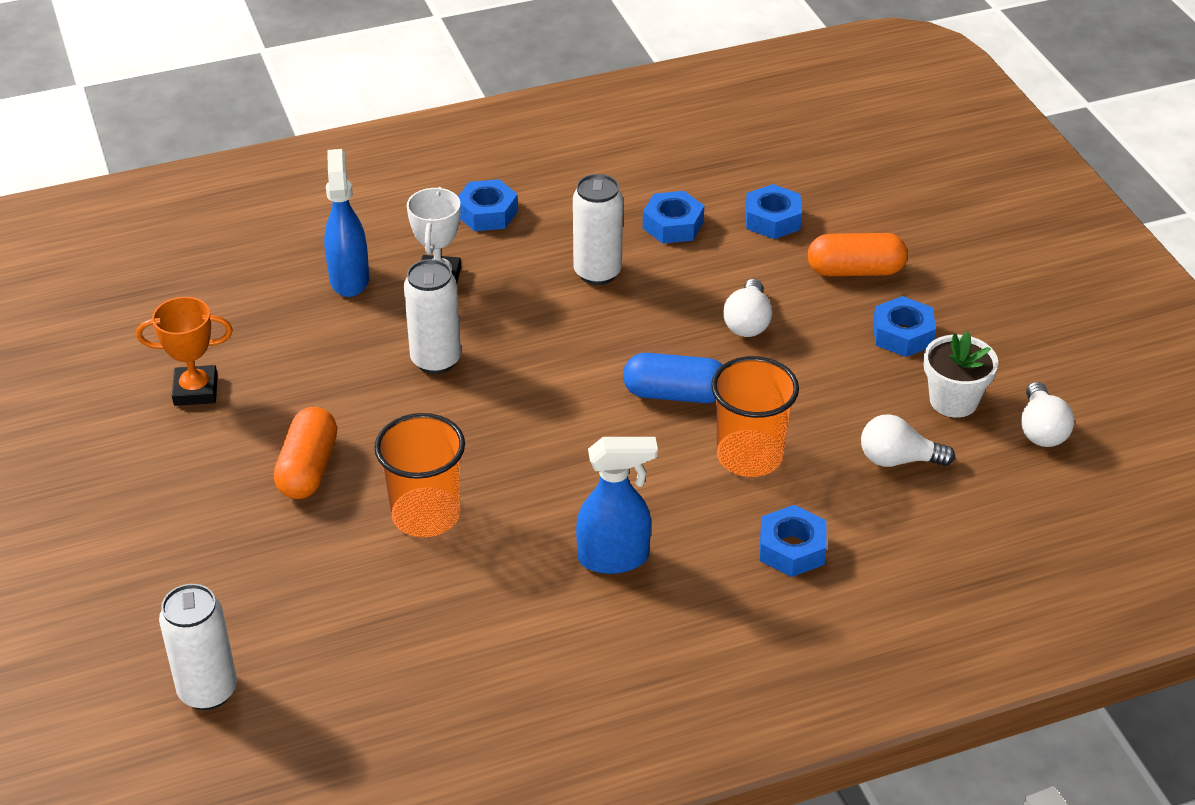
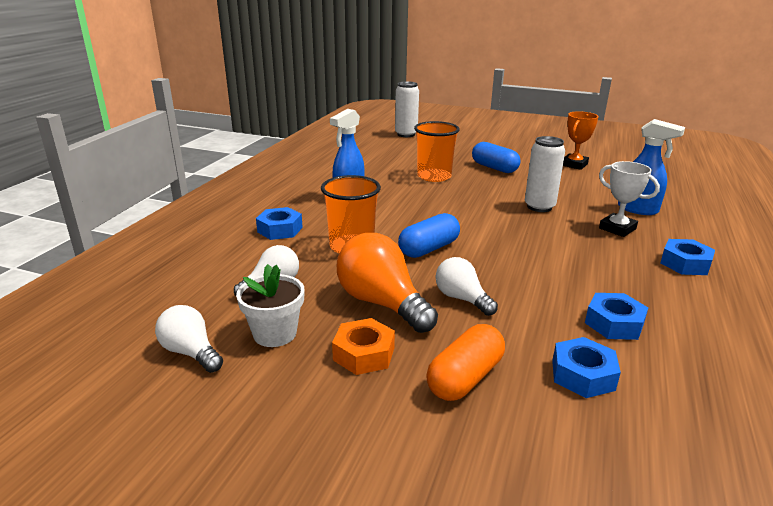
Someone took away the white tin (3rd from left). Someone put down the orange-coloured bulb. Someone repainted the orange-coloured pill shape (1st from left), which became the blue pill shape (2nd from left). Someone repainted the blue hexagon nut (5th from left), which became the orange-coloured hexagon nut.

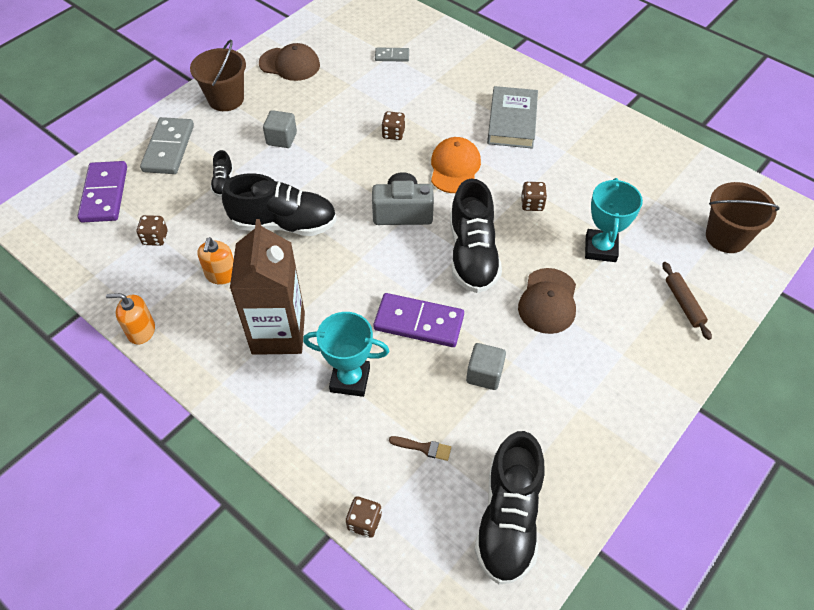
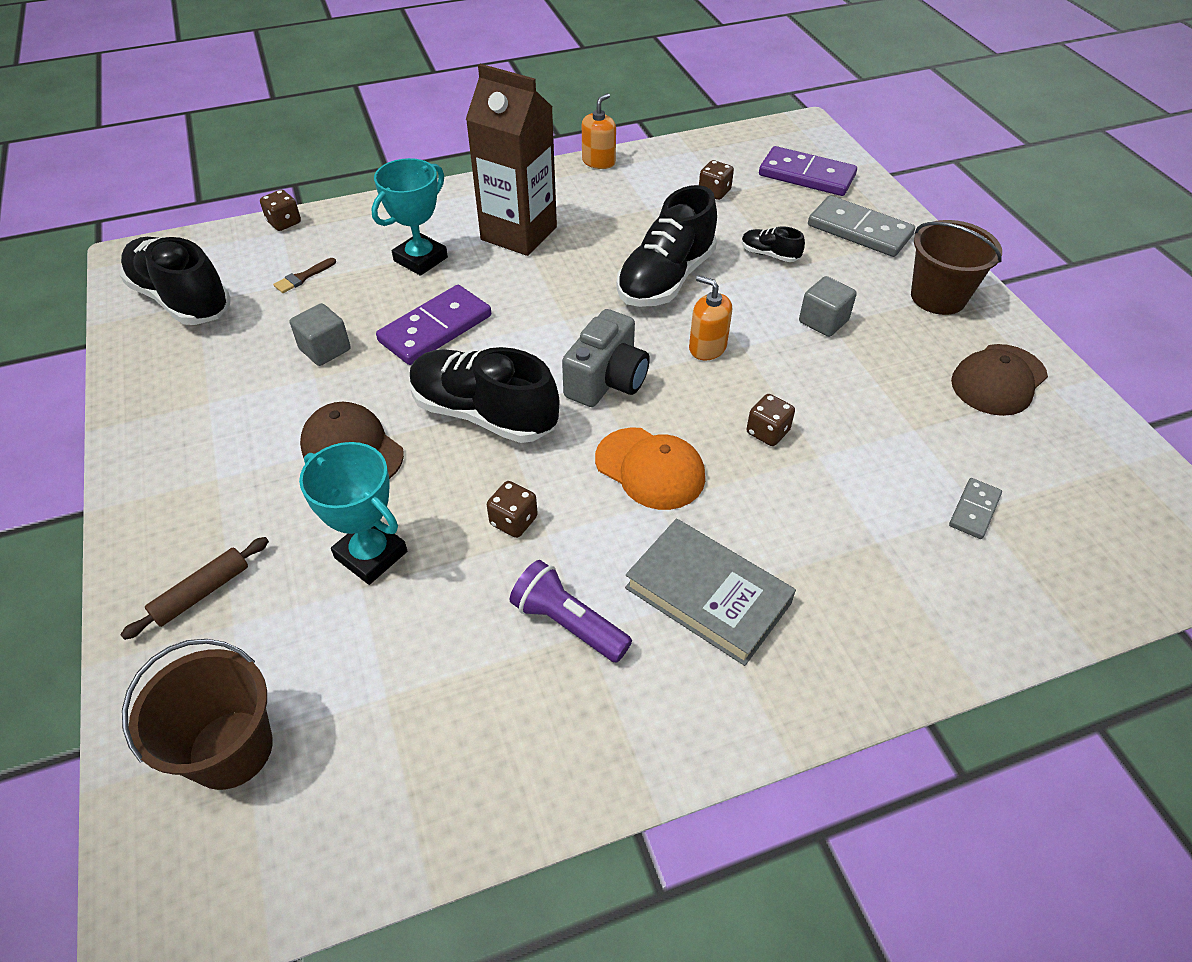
Someone put down the royal purple torch. Someone carried the orange-coloured soap pump (2nd from left). Someone rotated the brown dough roller by 60 degrees counterclockwise.

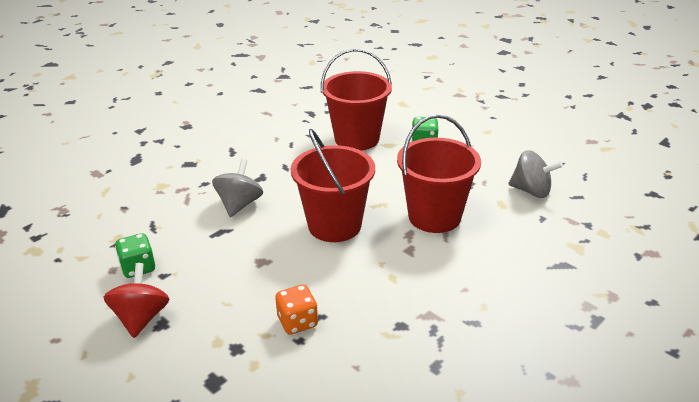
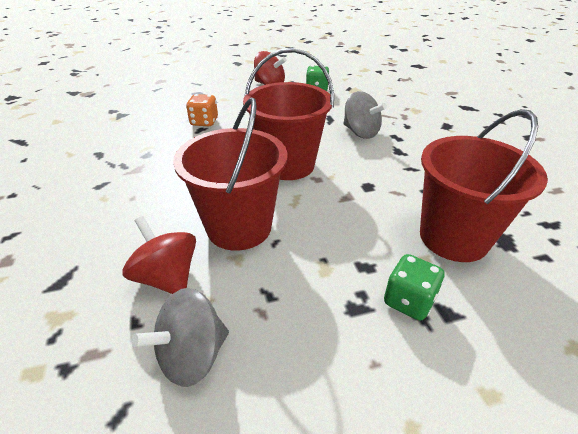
Someone put down the crimson toy top (1st from left).

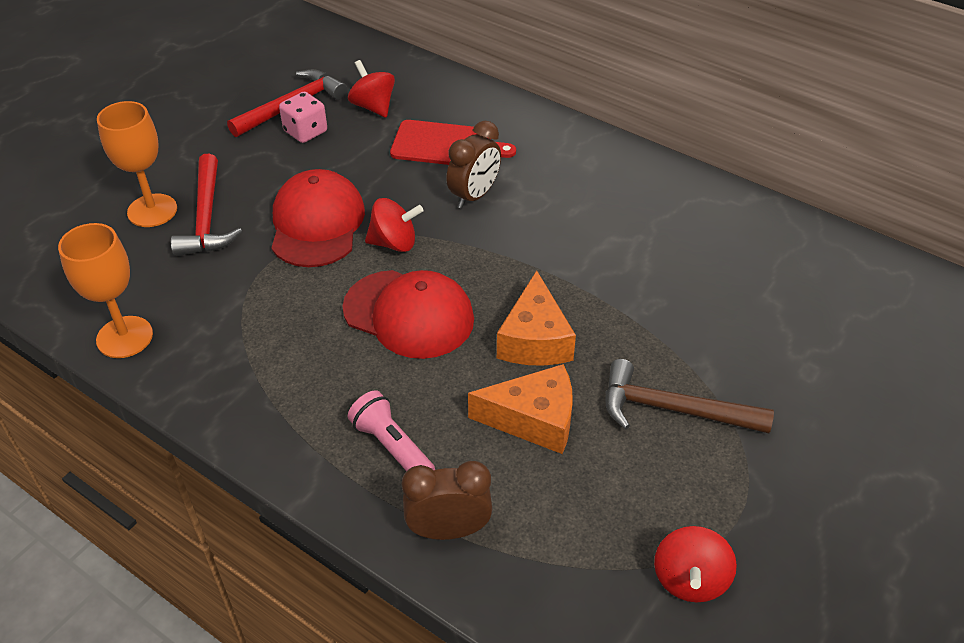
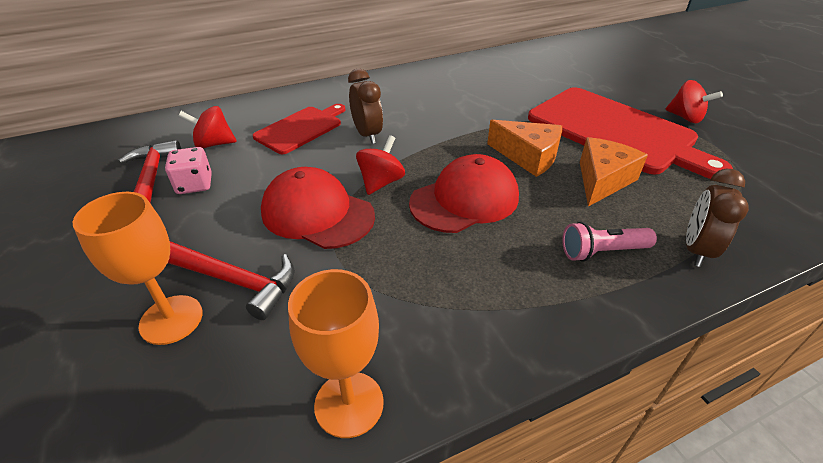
Someone carried the crimson toy top (3rd from left). Someone swapped the brown carpenter's hammer for the crimson cutting board (2nd from left).

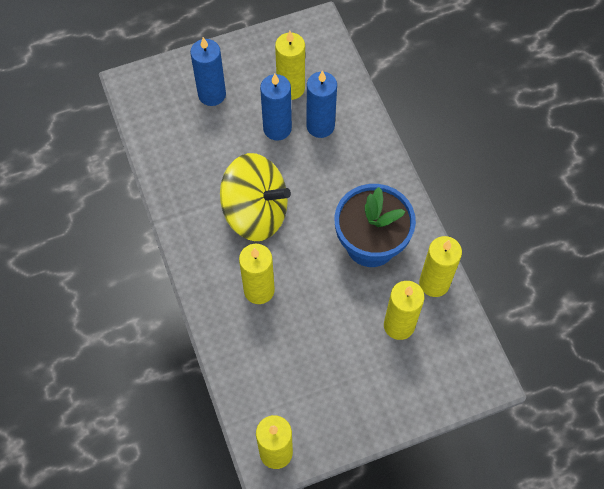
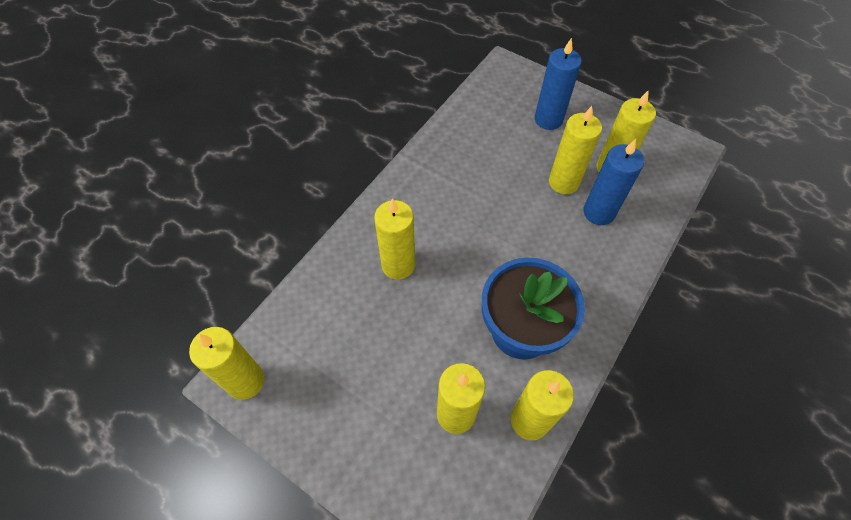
Someone took away the golden toy top. Someone repainted the blue wax candle (2nd from left), which became the golden wax candle (5th from left).

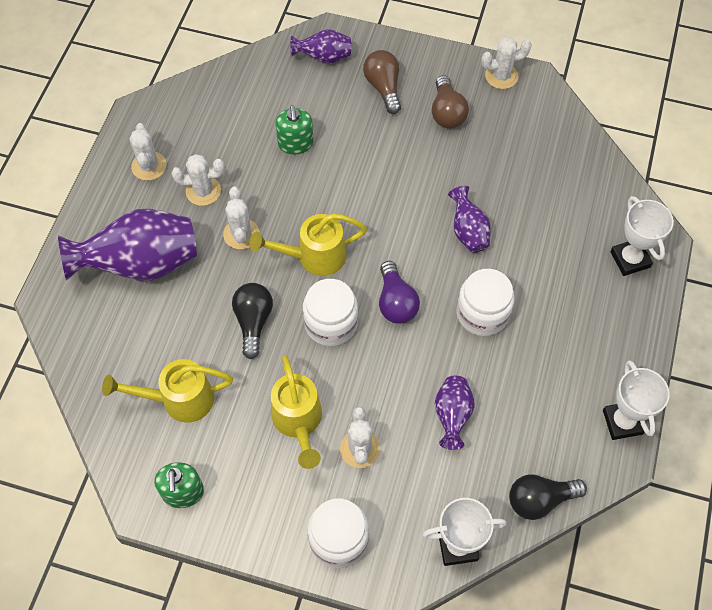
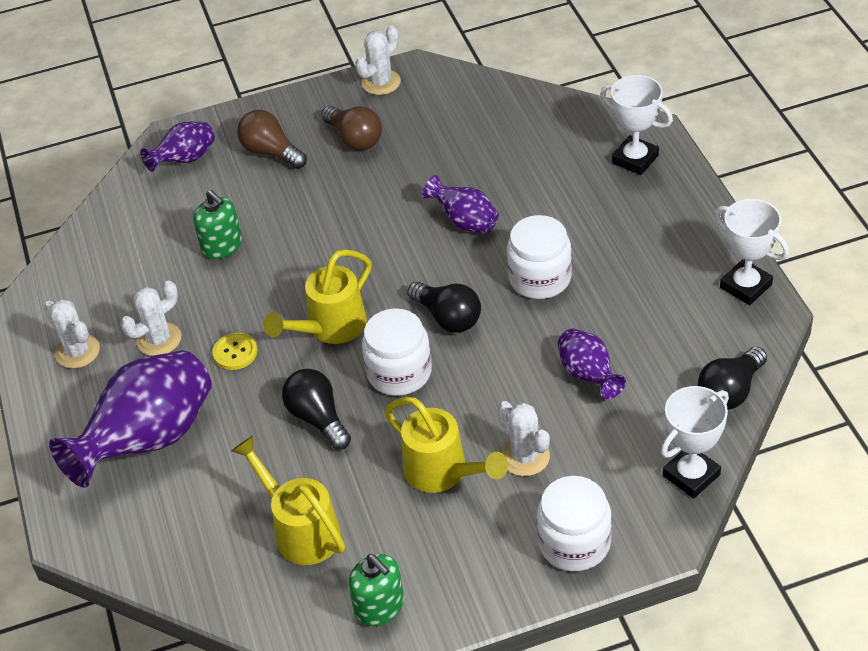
Someone swapped the white cactus (3rd from left) for the golden sewing button. Someone repainted the royal purple bulb, which became the jet-black bulb (2nd from left). Someone rotated the golden watering pot (1st from left) by 90 degrees clockwise.

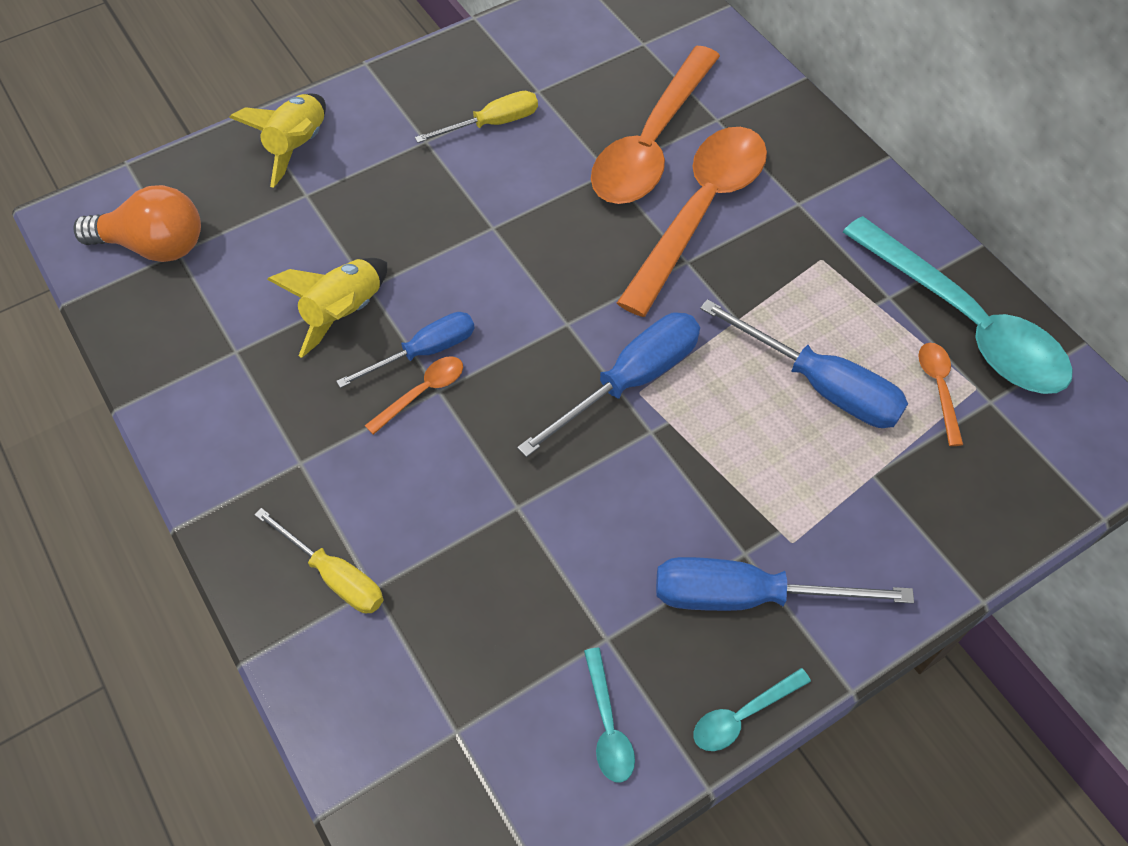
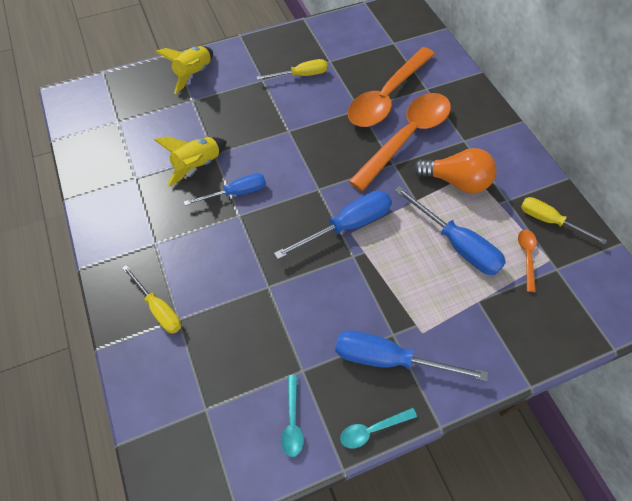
Someone took away the orange-coloured teaspoon (1st from left). Someone carried the orange-coloured bulb. Someone swapped the turquoise teaspoon (3rd from left) for the golden screwdriver (3rd from left).

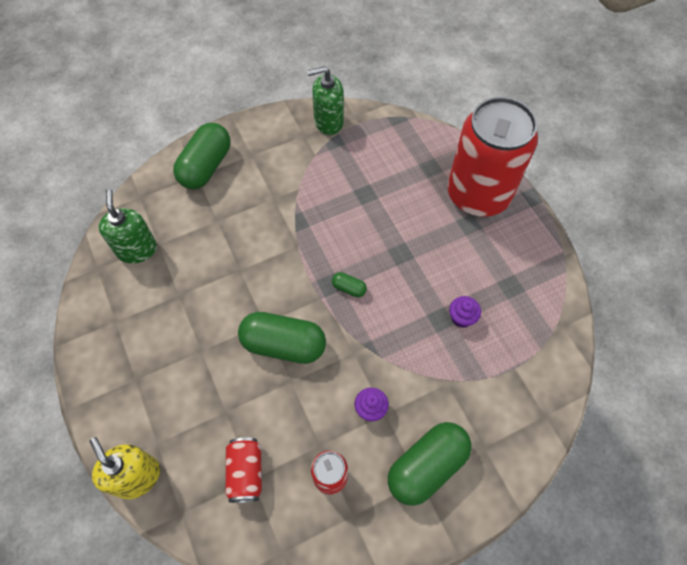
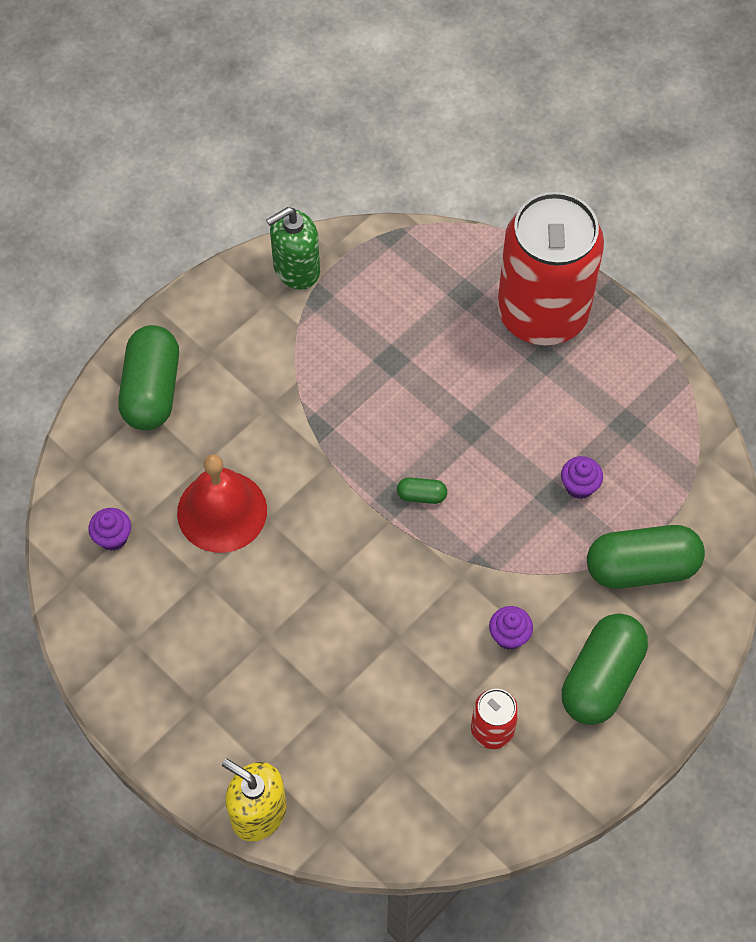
Someone took away the crimson tin (1st from left). Someone put down the crimson bell. Someone carried the emerald pill shape (2nd from left in the first image). Someone swapped the emerald soap pump (1st from left) for the royal purple muffin (1st from left).

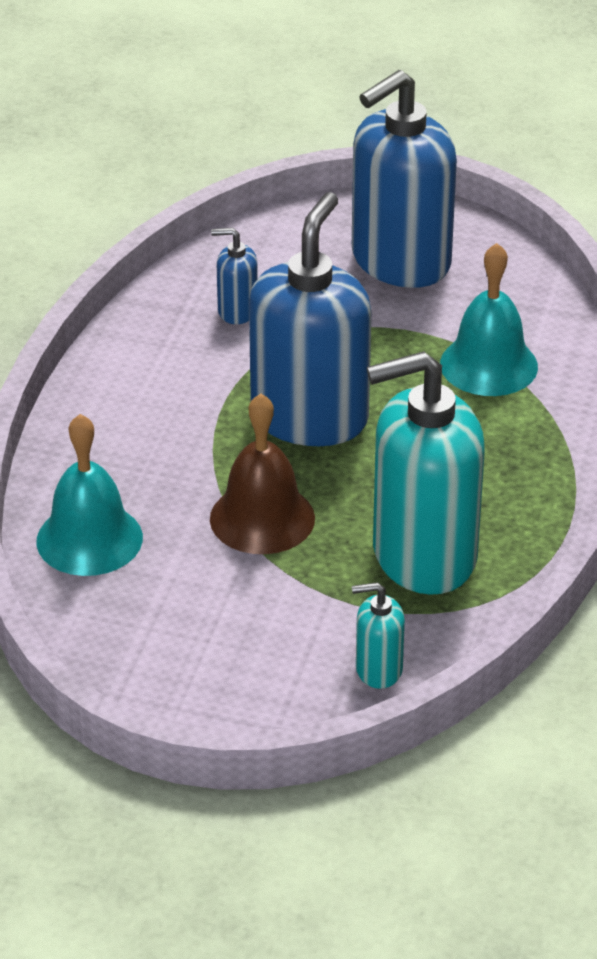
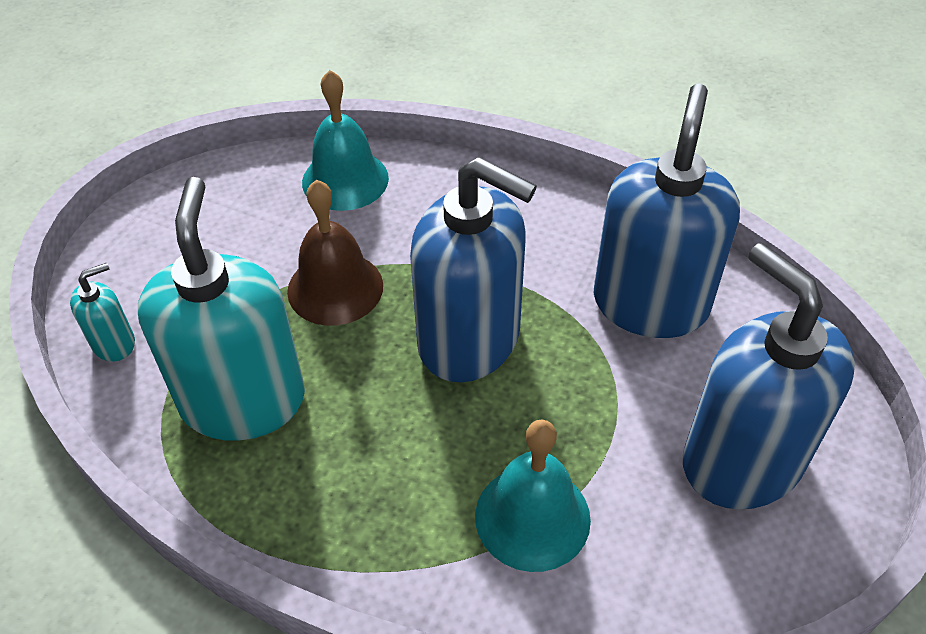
Someone rotated the turquoise soap pump (1st from left) by 45 degrees clockwise. Someone scaled the blue soap pump (1st from left in the first image) by 2.29.

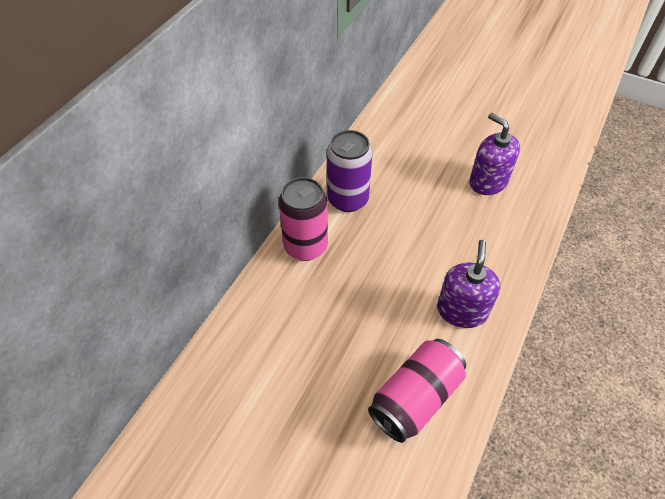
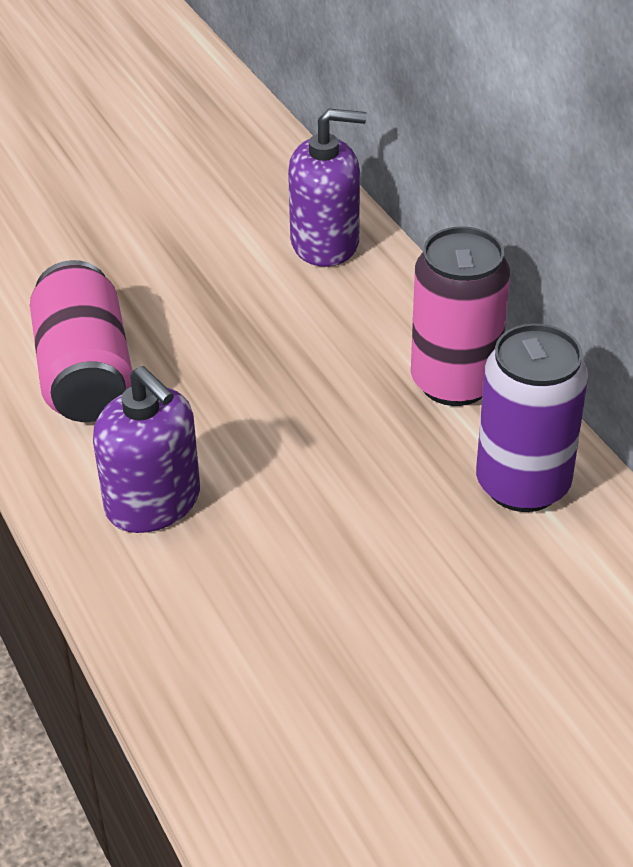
Someone carried the royal purple soap pump (2nd from left).

